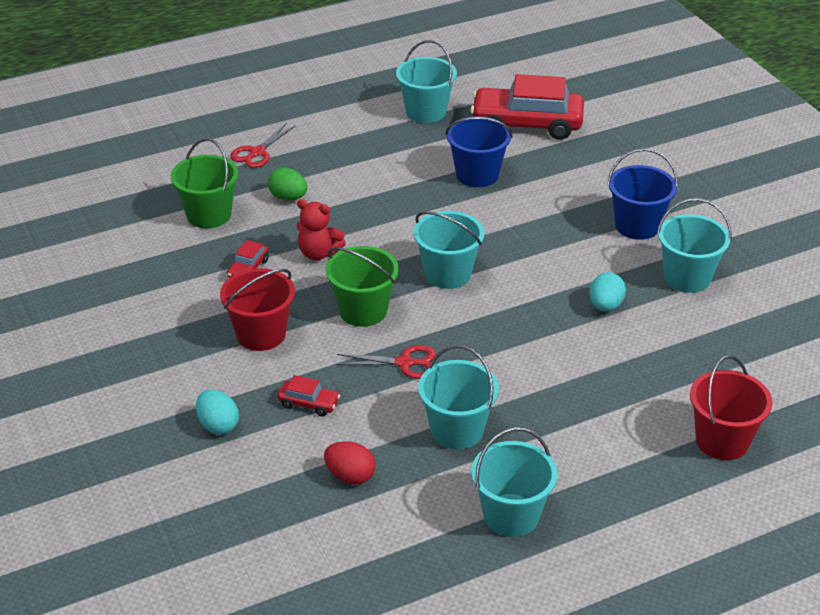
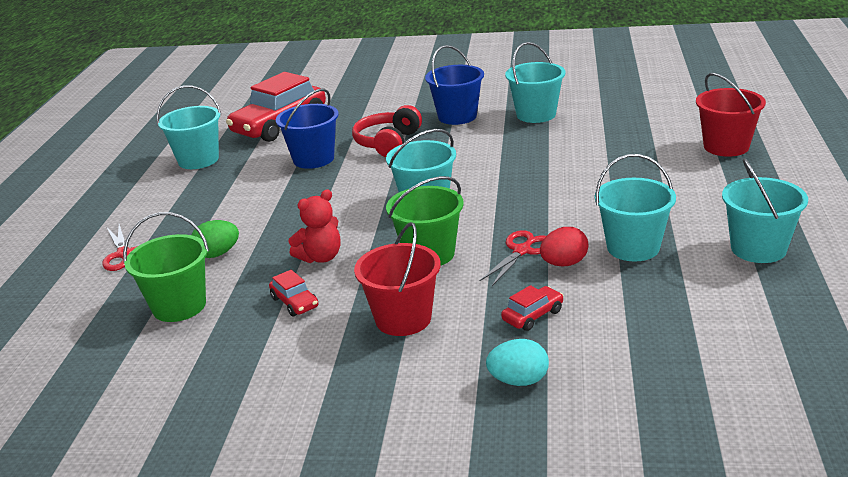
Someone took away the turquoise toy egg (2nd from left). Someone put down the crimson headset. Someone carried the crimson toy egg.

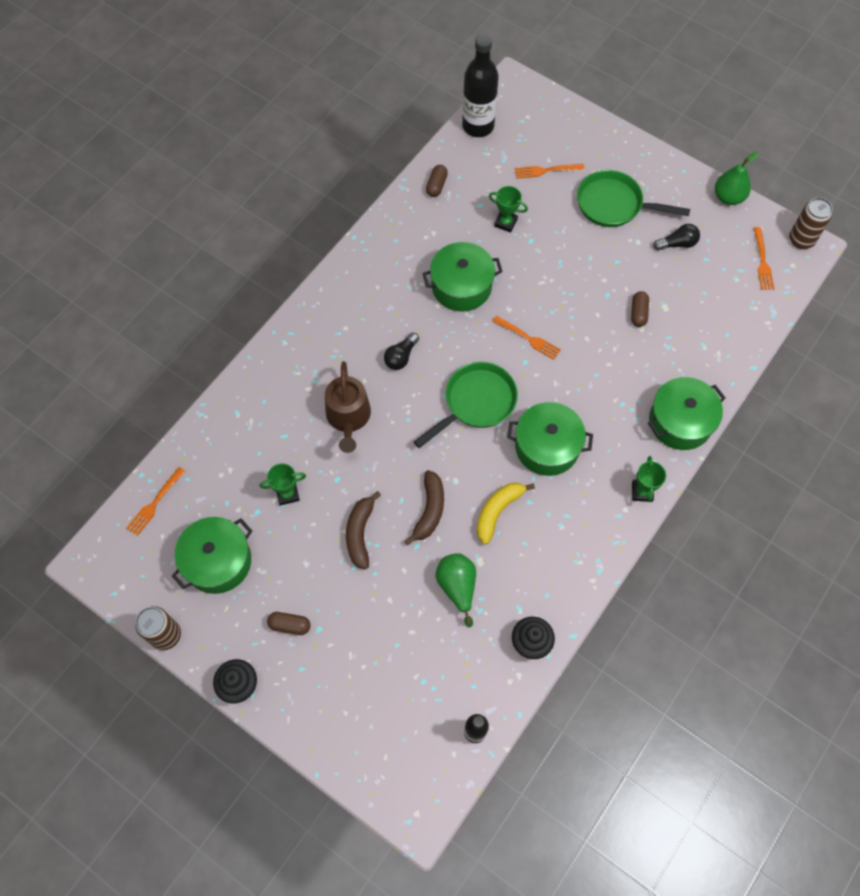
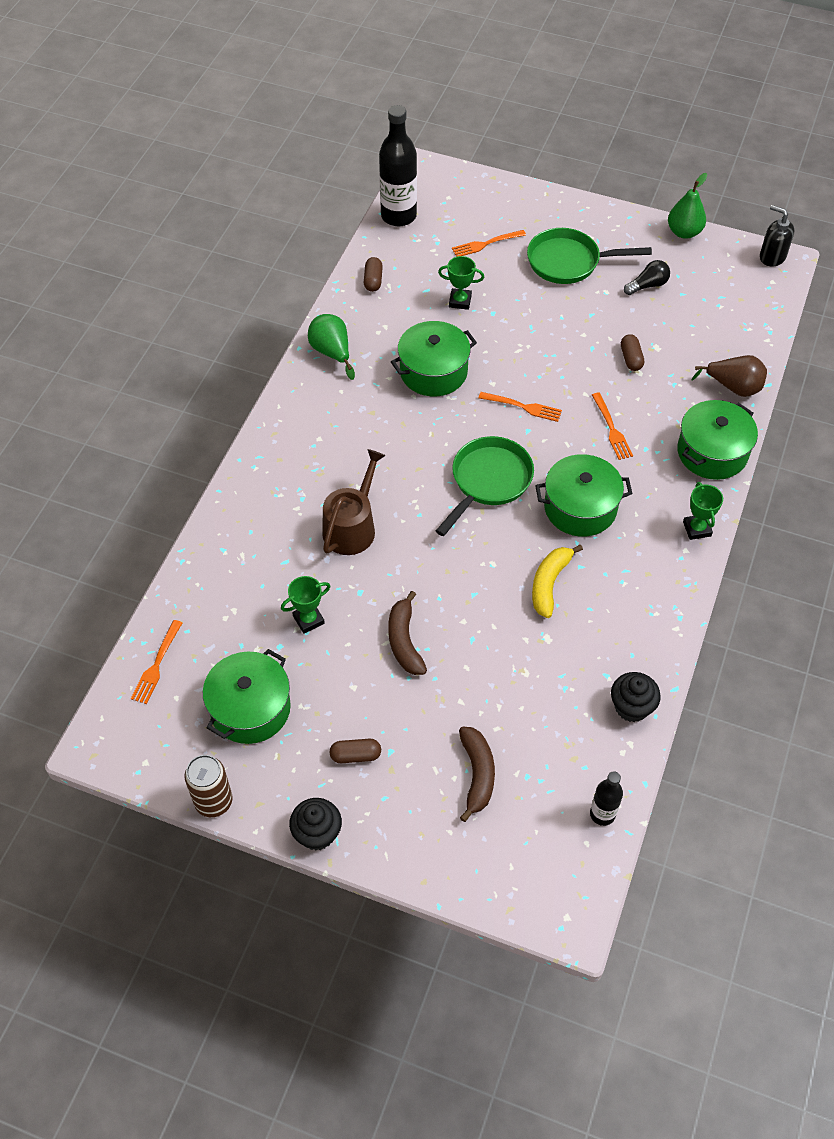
Someone took away the jet-black bulb (1st from left). Someone put down the brown toy pear. Someone carried the brown banana fruit (2nd from left). Someone carried the emerald toy pear (1st from left). Someone carried the orange-coloured dinner fork (4th from left). Someone swapped the brown tin (2nd from left) for the jet-black soap pump. Someone rotated the brown watering pot by 135 degrees counterclockwise.

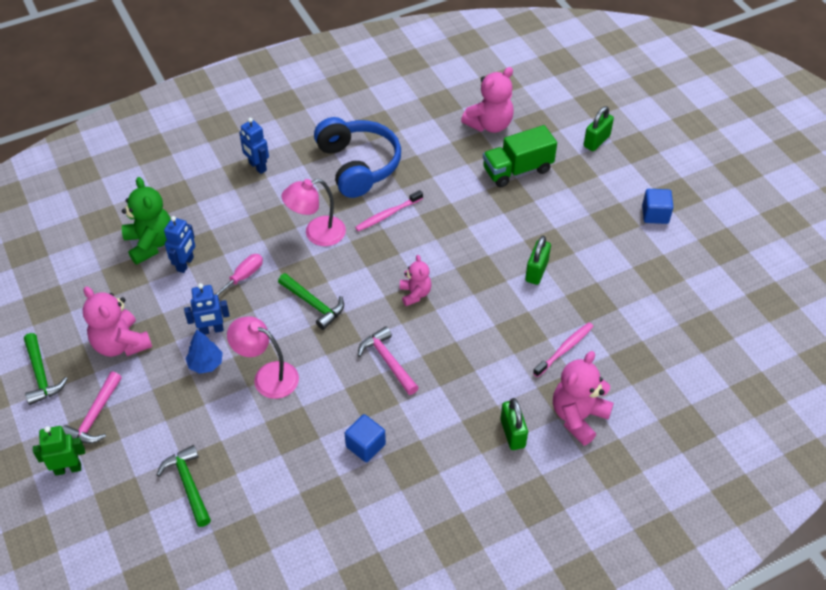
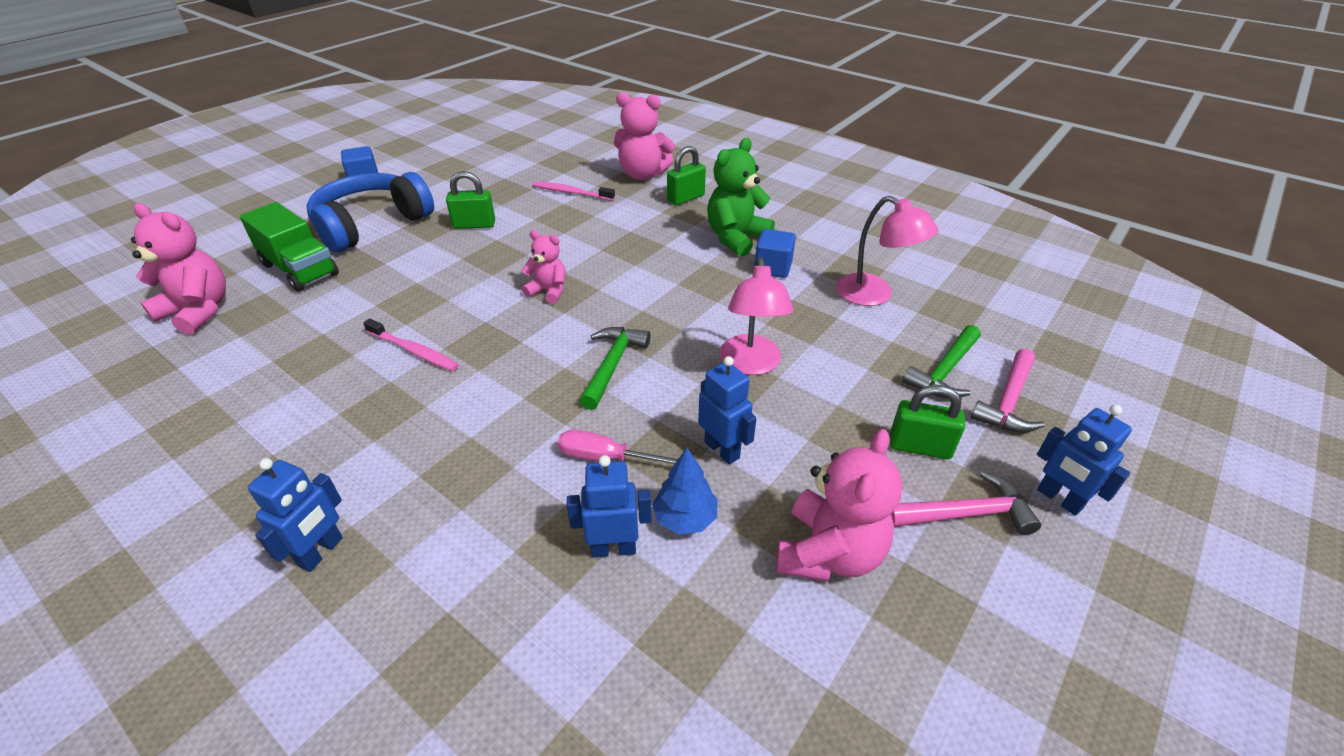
Someone took away the emerald carpenter's hammer (1st from left). Someone carried the emerald teddy. Someone carried the blue fir tree. Someone carried the pink desk lamp (2nd from left). Someone carried the blue headset. Someone carried the pink carpenter's hammer (2nd from left). Someone carried the emerald small lock (3rd from left). Someone repainted the emerald robot, which became the blue robot (4th from left). Someone rotated the pink teddy (2nd from left) by 60 degrees clockwise.

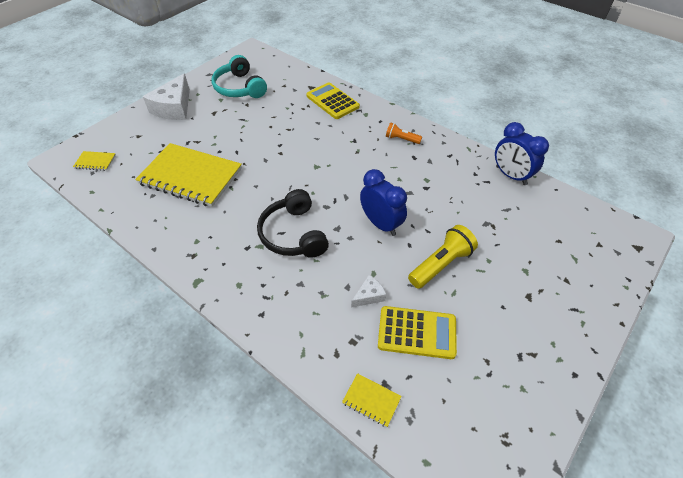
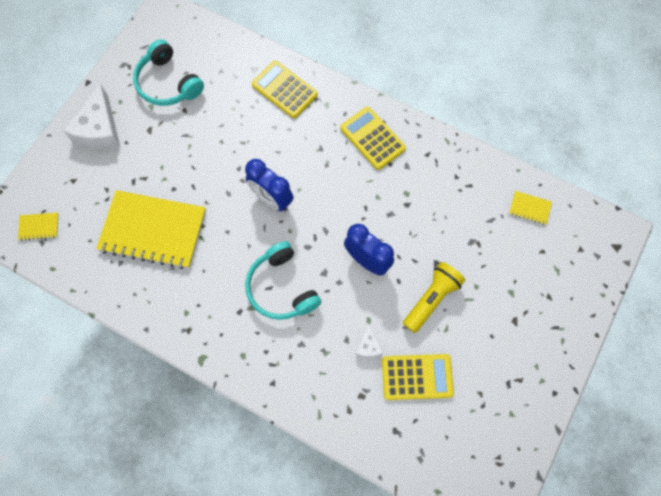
Someone carried the golden exercise book (3rd from left). Someone carried the blue alarm clock (2nd from left in the first image). Someone swapped the orange-coloured torch for the golden pocket calculator (2nd from left). Someone repainted the jet-black headset, which became the turquoise headset (2nd from left). Someone rotated the white cheese wedge (2nd from left) by 135 degrees clockwise.

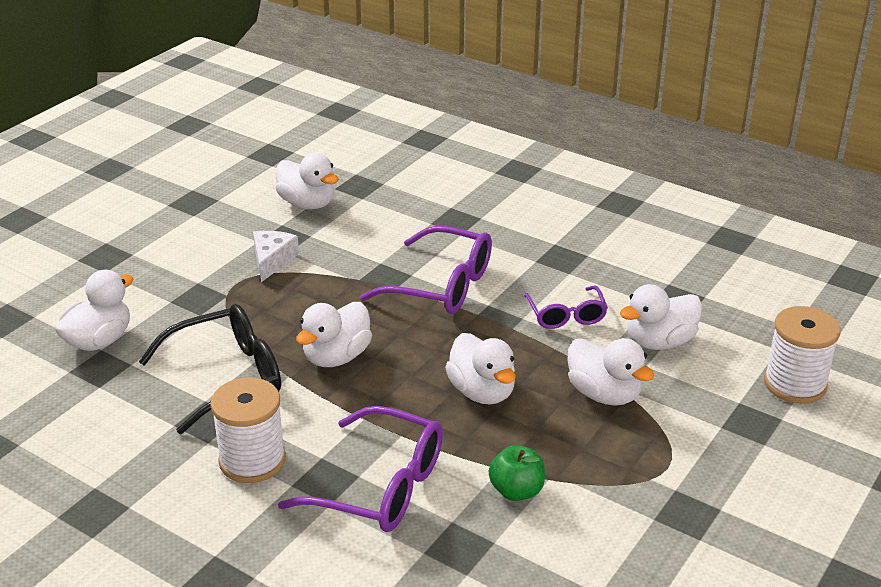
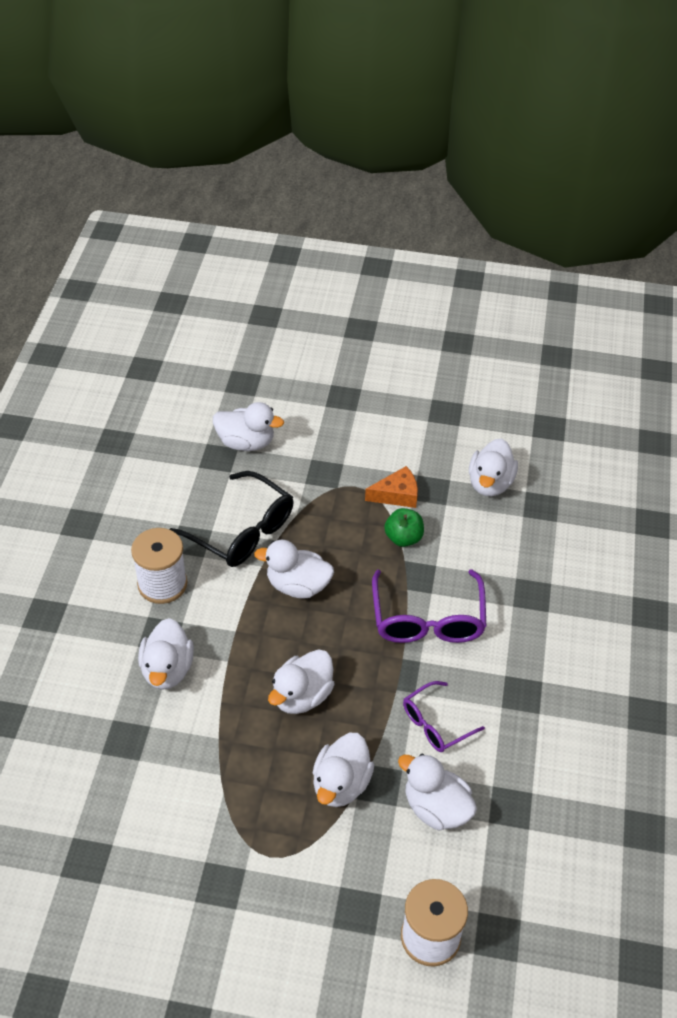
Someone carried the emerald toy apple. Someone swapped the royal purple eyeglasses (1st from left) for the white duck (1st from left). Someone repainted the white cheese wedge, which became the orange-coloured cheese wedge.

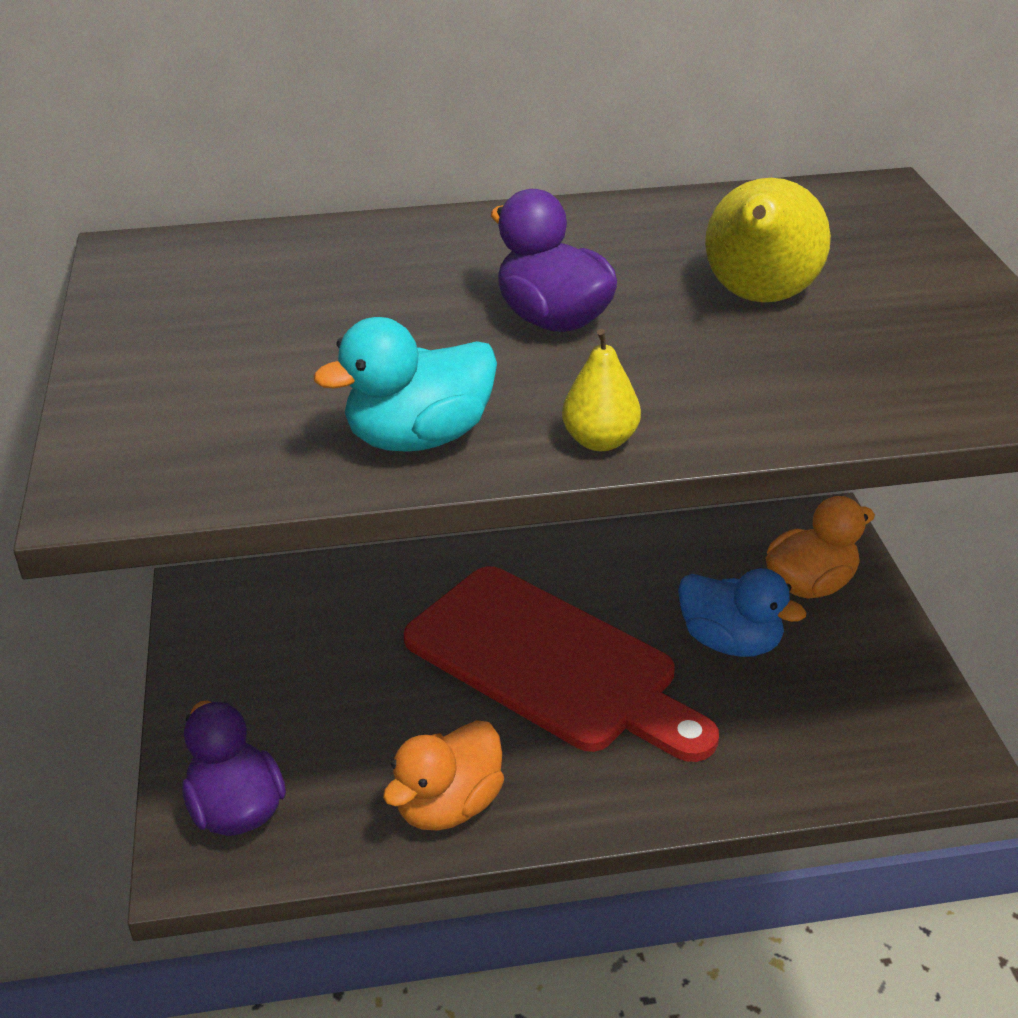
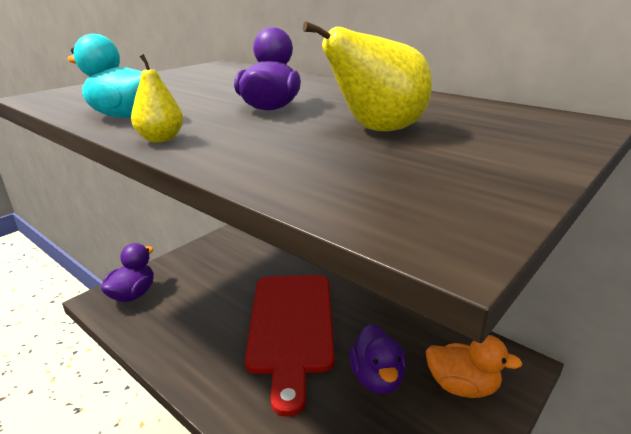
Someone took away the orange-coloured duck (1st from left). Someone repainted the blue duck, which became the royal purple duck (3rd from left).

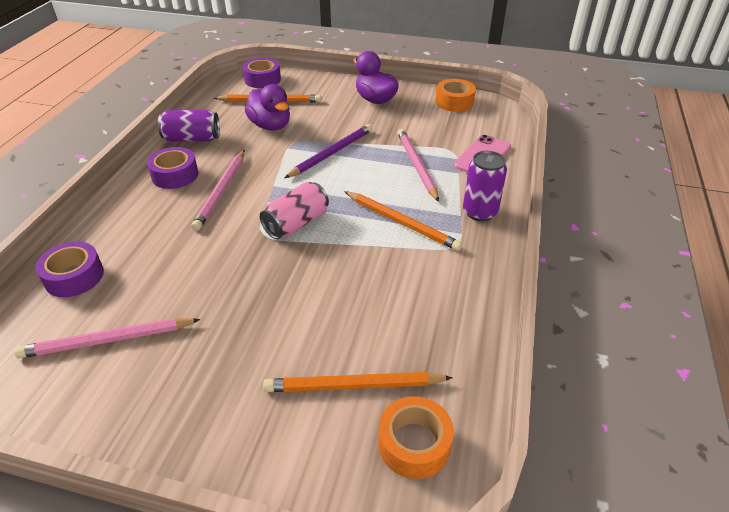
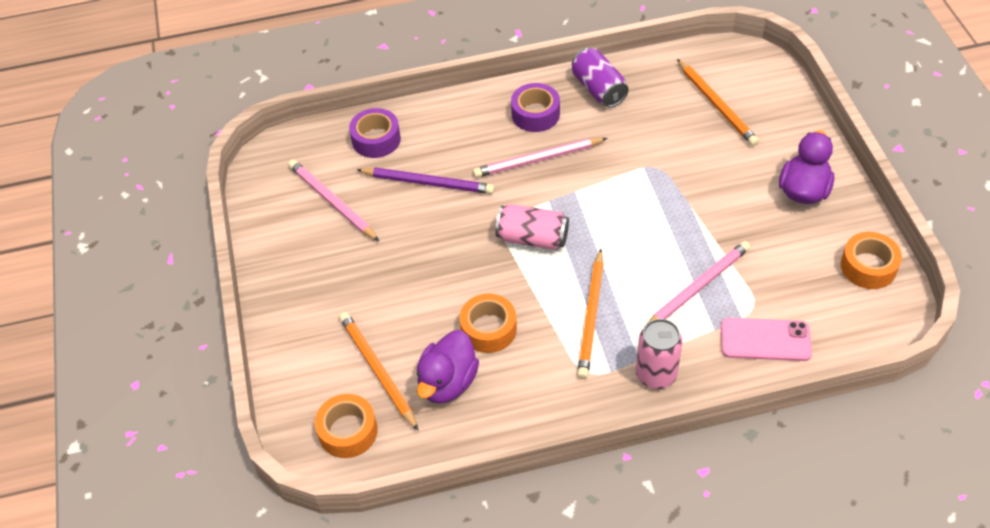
Someone took away the royal purple tape (3rd from left). Someone put down the orange-coloured tape (2nd from left). Someone carried the royal purple duck (1st from left). Someone carried the royal purple pencil. Someone repainted the royal purple tin (2nd from left), which became the pink tin (2nd from left).

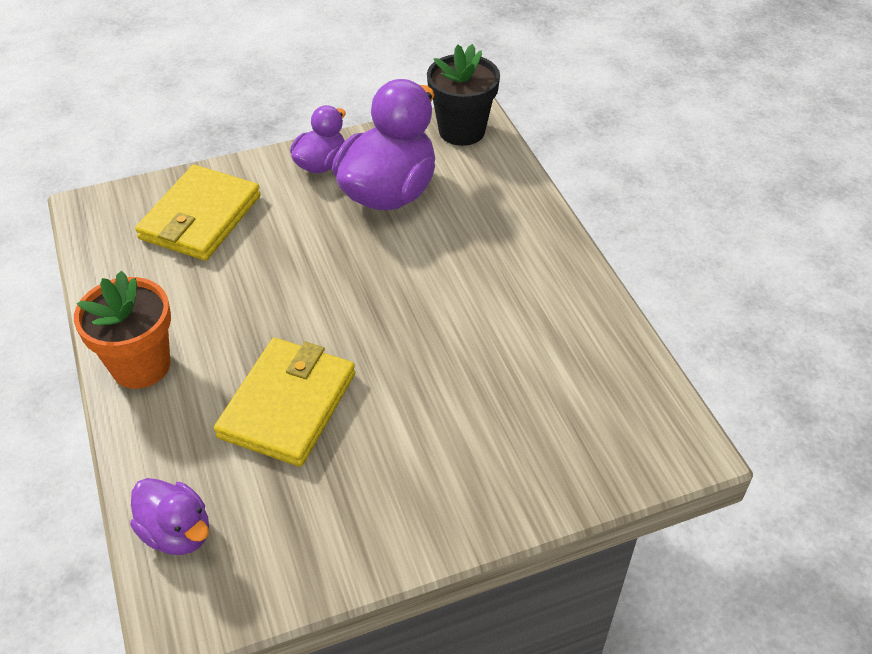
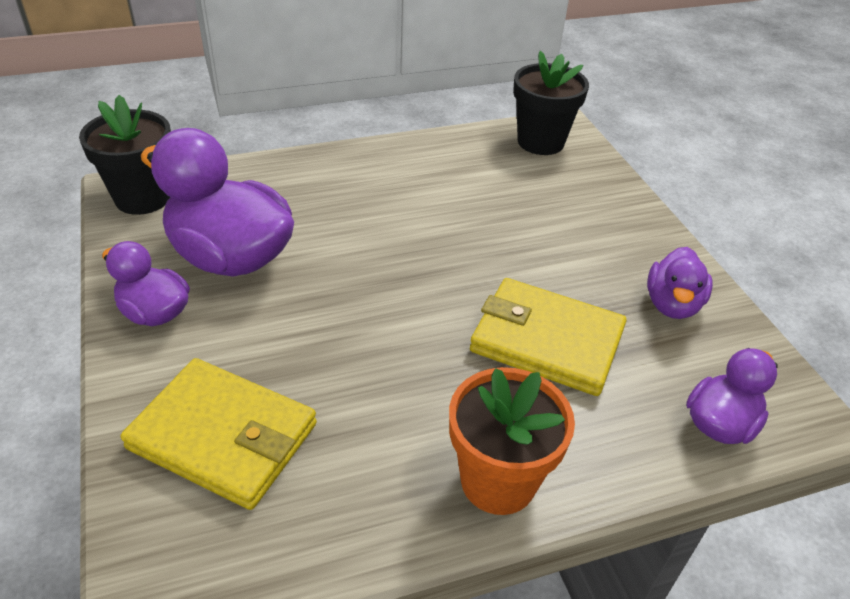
Someone put down the jet-black plant pot (2nd from left). Someone put down the royal purple duck (3rd from left).

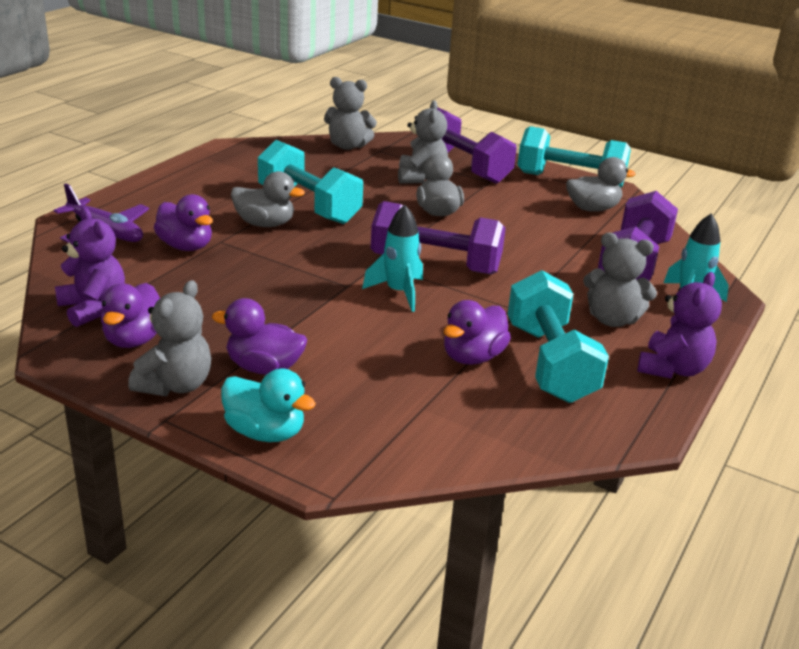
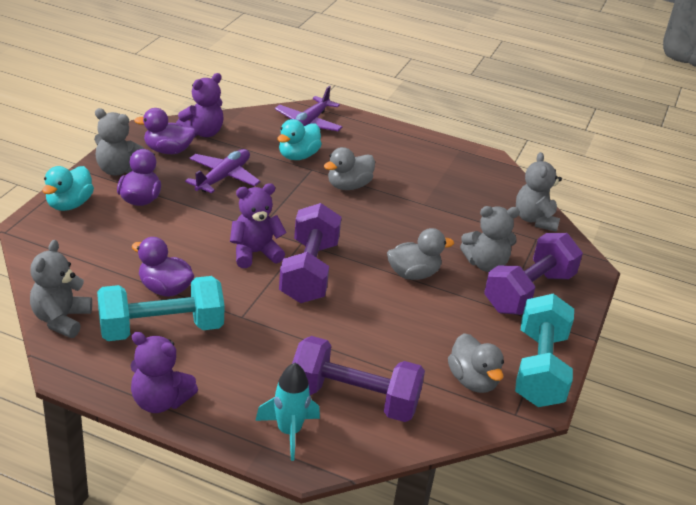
Someone took away the turquoise free weight (1st from left). Someone put down the royal purple aeroplane (1st from left). Someone carried the grey teddy (4th from left in the first image). Someone swapped the turquoise rocket (1st from left) for the royal purple teddy (3rd from left). Someone repainted the royal purple duck (2nd from left), which became the turquoise duck (2nd from left). Someone rotated the grey duck (1st from left) by 45 degrees clockwise.

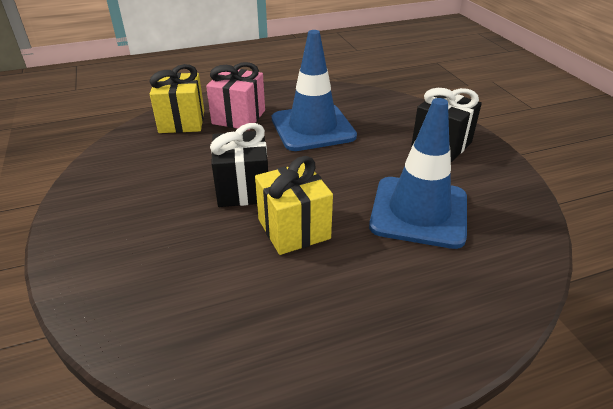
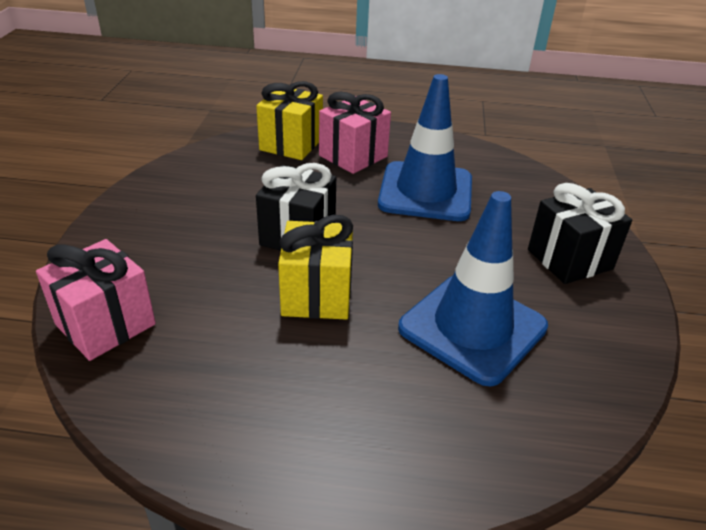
Someone put down the pink gift (1st from left).

